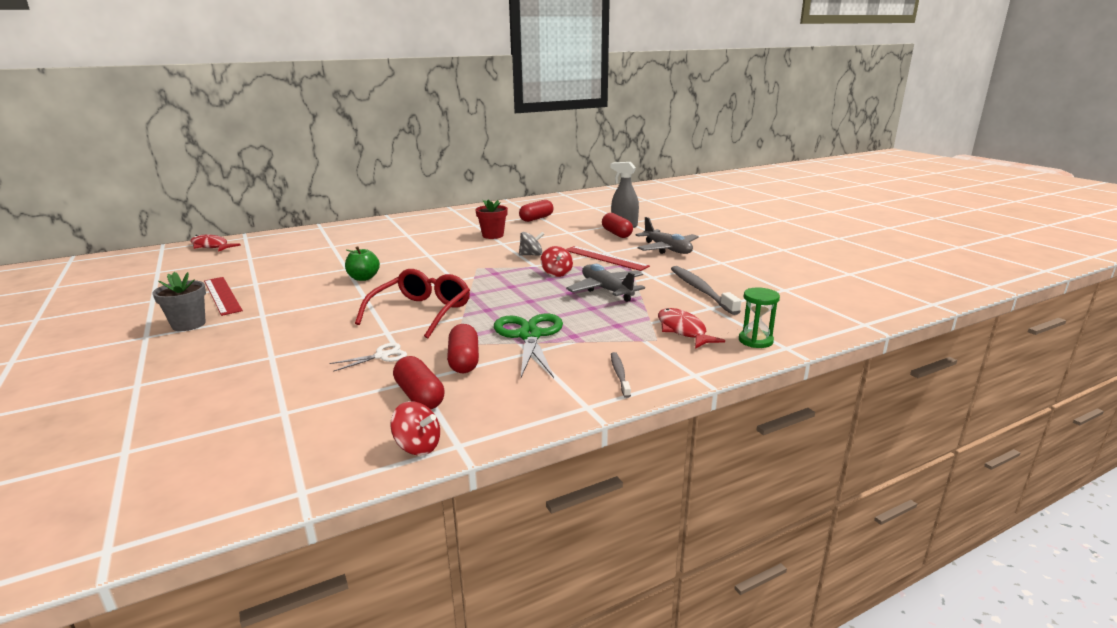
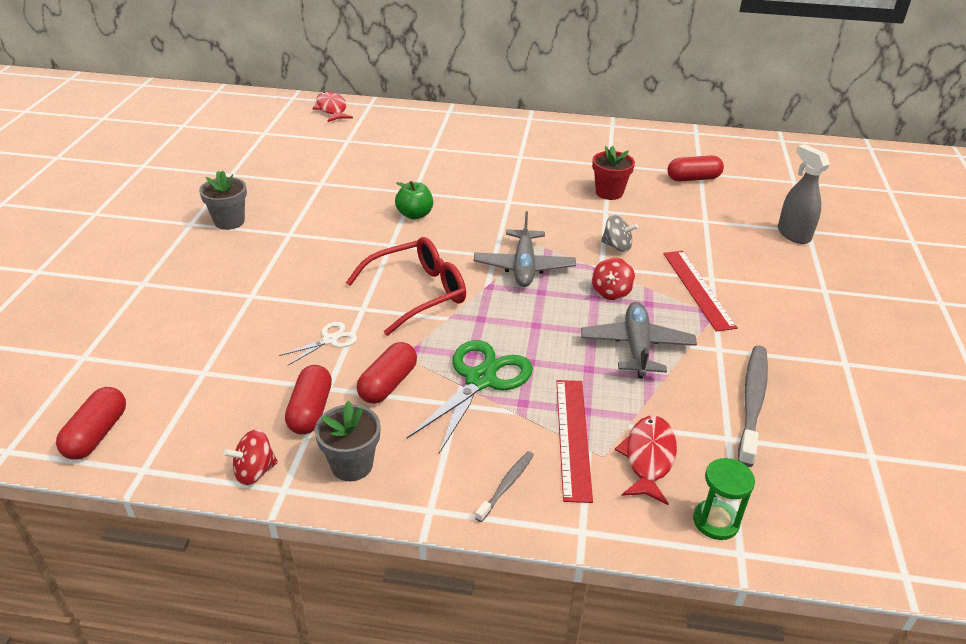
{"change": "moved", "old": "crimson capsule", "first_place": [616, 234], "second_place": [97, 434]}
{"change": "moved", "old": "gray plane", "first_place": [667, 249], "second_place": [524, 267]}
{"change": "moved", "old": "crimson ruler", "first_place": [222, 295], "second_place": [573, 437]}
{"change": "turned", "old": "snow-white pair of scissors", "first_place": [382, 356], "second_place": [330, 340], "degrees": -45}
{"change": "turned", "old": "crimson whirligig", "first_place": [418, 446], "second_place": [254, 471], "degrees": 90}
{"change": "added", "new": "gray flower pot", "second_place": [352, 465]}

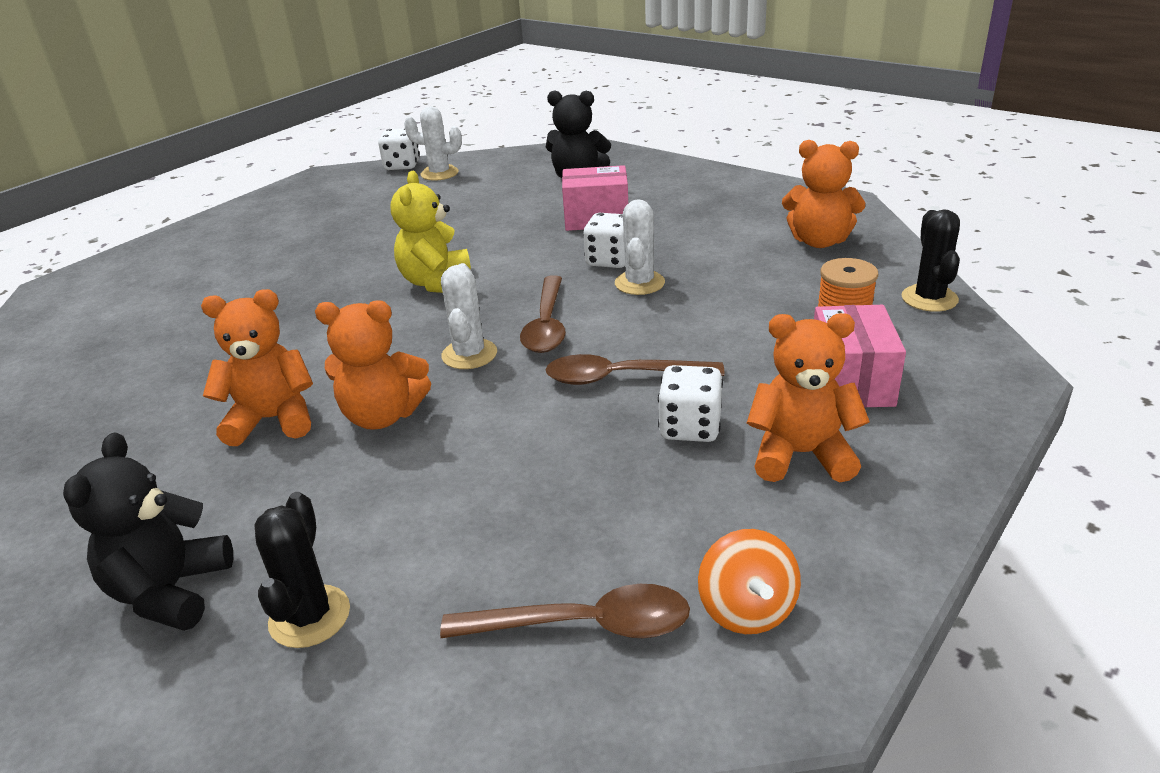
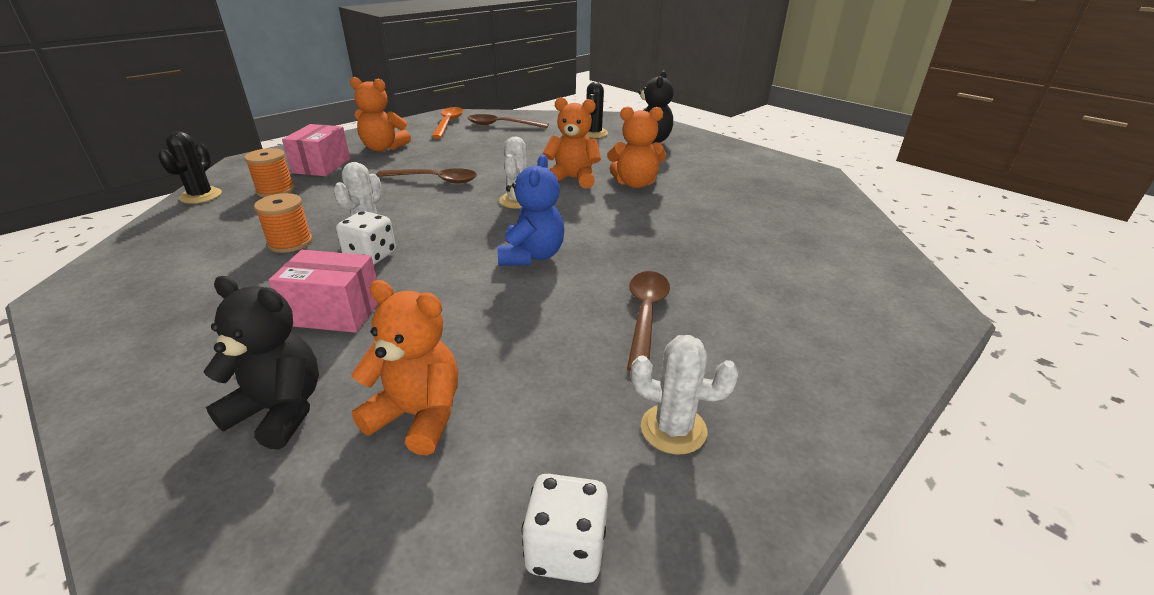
{"change": "moved", "old": "snow-white prickly plant", "first_place": [439, 173], "second_place": [673, 429]}
{"change": "moved", "old": "orange teddy bear", "first_place": [819, 241], "second_place": [418, 416]}
{"change": "recoloured", "old": "yellow teddy bear", "new": "cobalt teddy bear", "first_place": [437, 282], "second_place": [531, 256]}
{"change": "moved", "old": "dark brown teaspoon", "first_place": [547, 325], "second_place": [645, 315]}
{"change": "removed", "old": "snow-white die", "first_place": [690, 427]}
{"change": "replaced", "old": "orange whirligig", "new": "orange teaspoon", "first_place": [746, 609], "second_place": [448, 123]}
{"change": "added", "new": "orange spool", "second_place": [290, 243]}

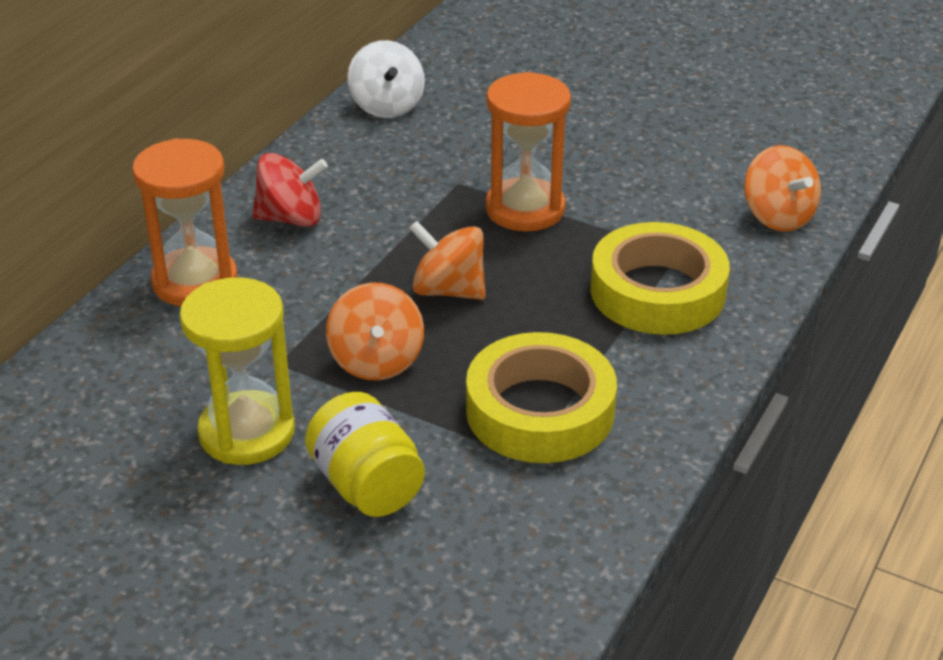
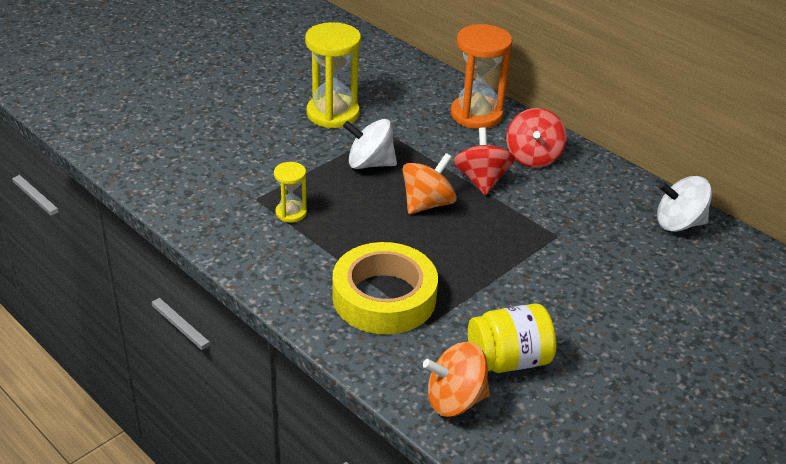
{"change": "removed", "old": "orange sand timer", "first_place": [525, 209]}
{"change": "recoloured", "old": "orange whirligig", "new": "snow-white whirligig", "first_place": [376, 361], "second_place": [370, 164]}
{"change": "replaced", "old": "yellow tape", "new": "yellow sand timer", "first_place": [540, 411], "second_place": [291, 213]}
{"change": "moved", "old": "yellow jam jar", "first_place": [367, 485], "second_place": [508, 360]}
{"change": "added", "new": "crimson whirligig", "second_place": [481, 180]}

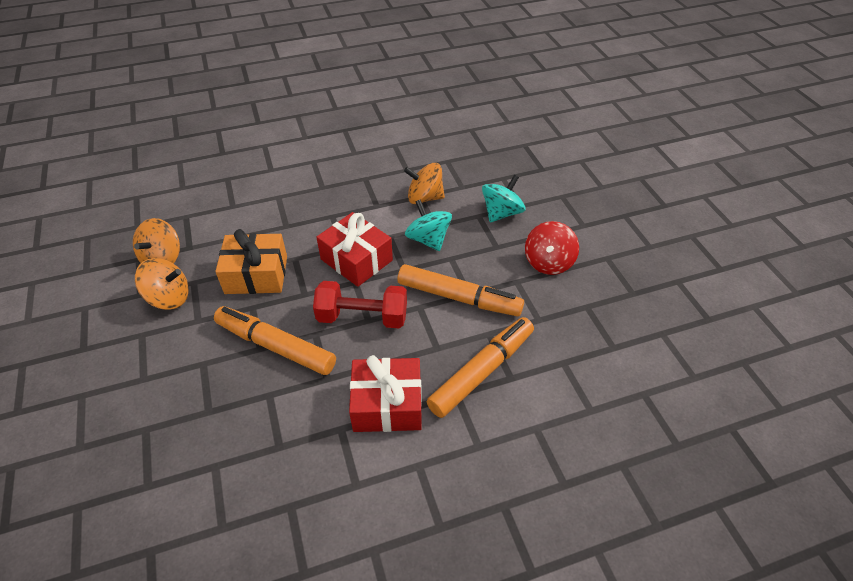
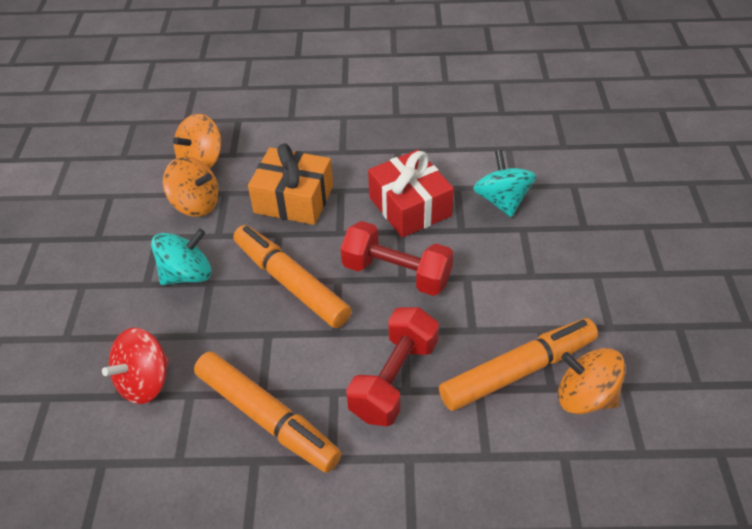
{"change": "moved", "old": "orange whirligig", "first_place": [424, 198], "second_place": [585, 396]}
{"change": "moved", "old": "teal whirligig", "first_place": [501, 213], "second_place": [187, 274]}
{"change": "moved", "old": "crimson whirligig", "first_place": [548, 262], "second_place": [145, 381]}
{"change": "moved", "old": "orange felt pen", "first_place": [458, 297], "second_place": [267, 417]}
{"change": "replaced", "old": "crimson gift", "new": "crimson hand weight", "first_place": [387, 404], "second_place": [394, 379]}

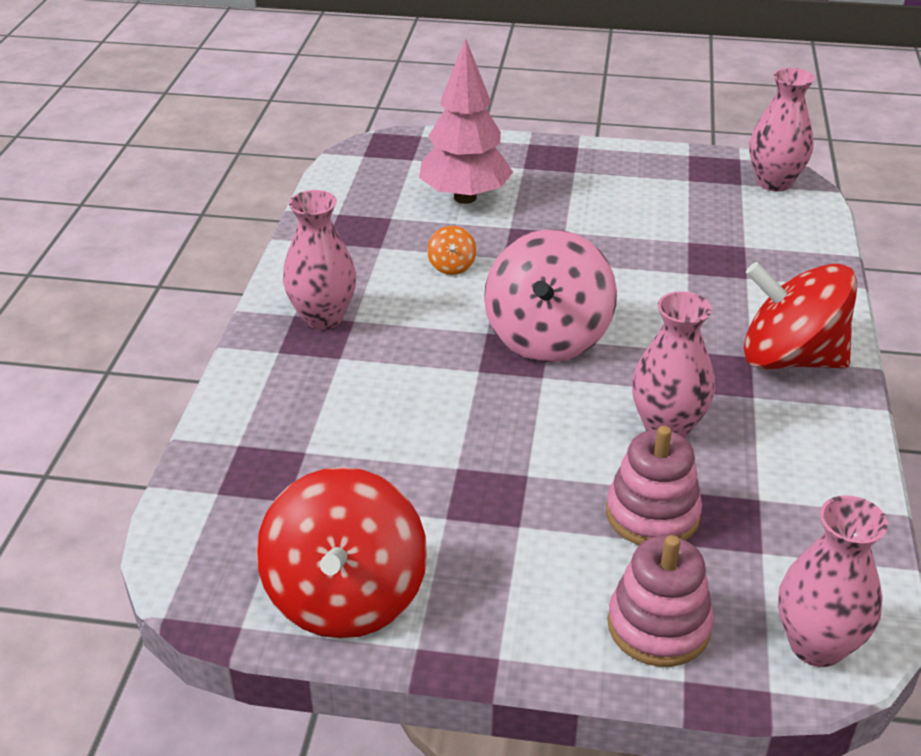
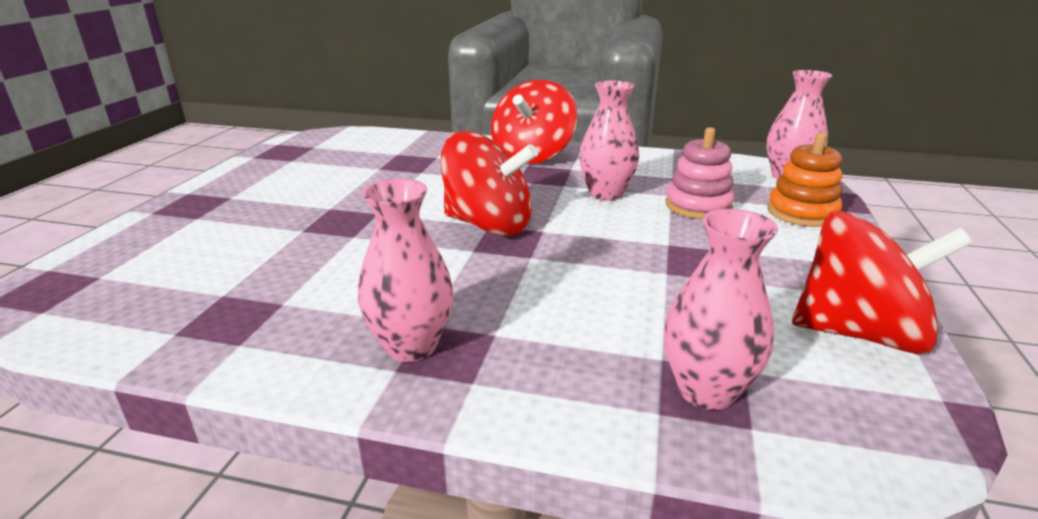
{"change": "removed", "old": "pink tree", "first_place": [465, 197]}
{"change": "moved", "old": "pink tall vase", "first_place": [774, 182], "second_place": [706, 390]}
{"change": "removed", "old": "orange whirligig", "first_place": [451, 266]}
{"change": "recoloured", "old": "pink whirligig", "new": "crimson whirligig", "first_place": [547, 337], "second_place": [488, 225]}
{"change": "recoloured", "old": "pink ring stacker", "new": "orange ring stacker", "first_place": [658, 626], "second_place": [802, 213]}

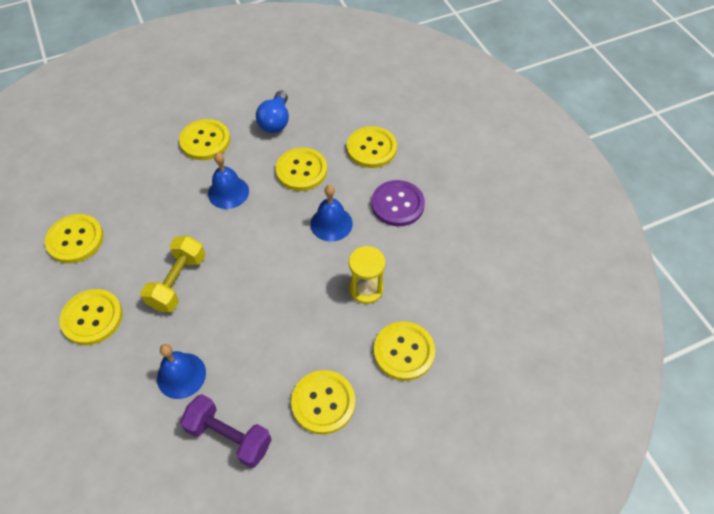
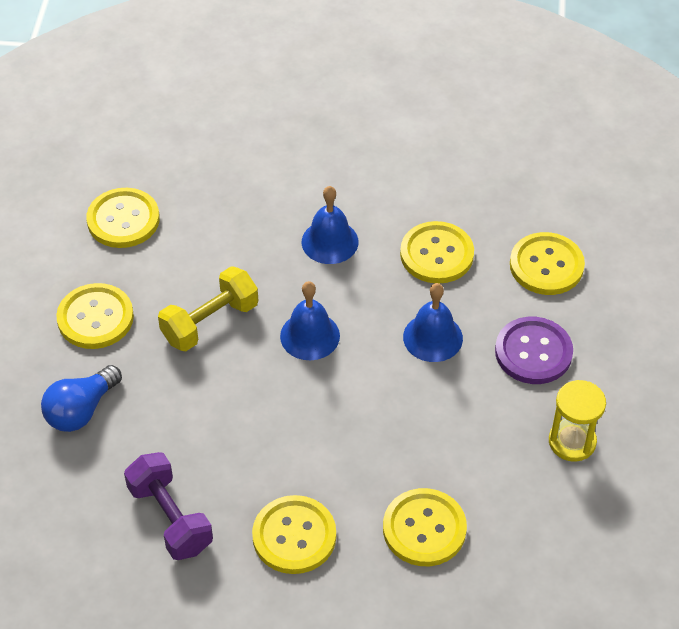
{"change": "moved", "old": "cobalt lightbulb", "first_place": [275, 121], "second_place": [81, 410]}
{"change": "removed", "old": "yellow sewing button", "first_place": [205, 141]}
{"change": "moved", "old": "yellow sand timer", "first_place": [366, 289], "second_place": [572, 441]}
{"change": "moved", "old": "cobalt hand bell", "first_place": [181, 375], "second_place": [310, 336]}

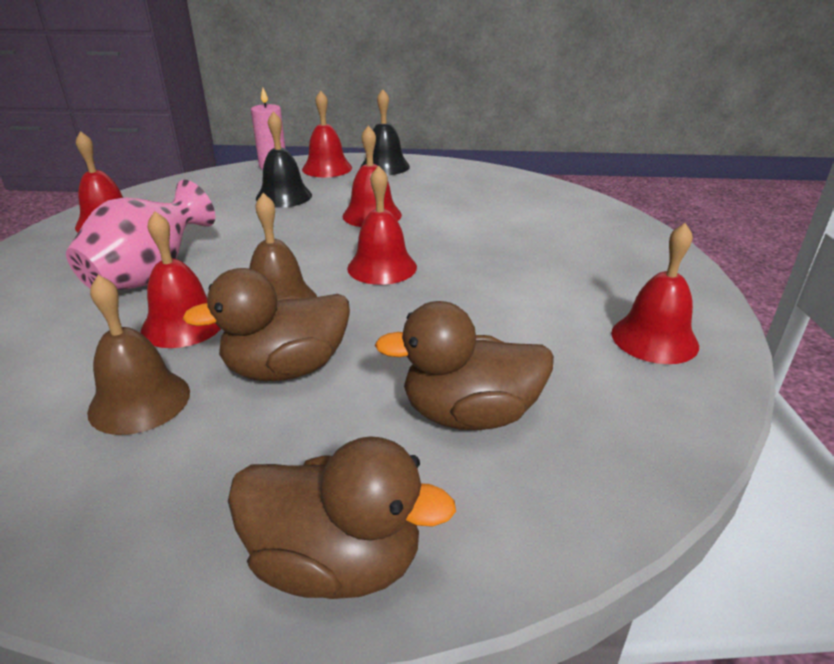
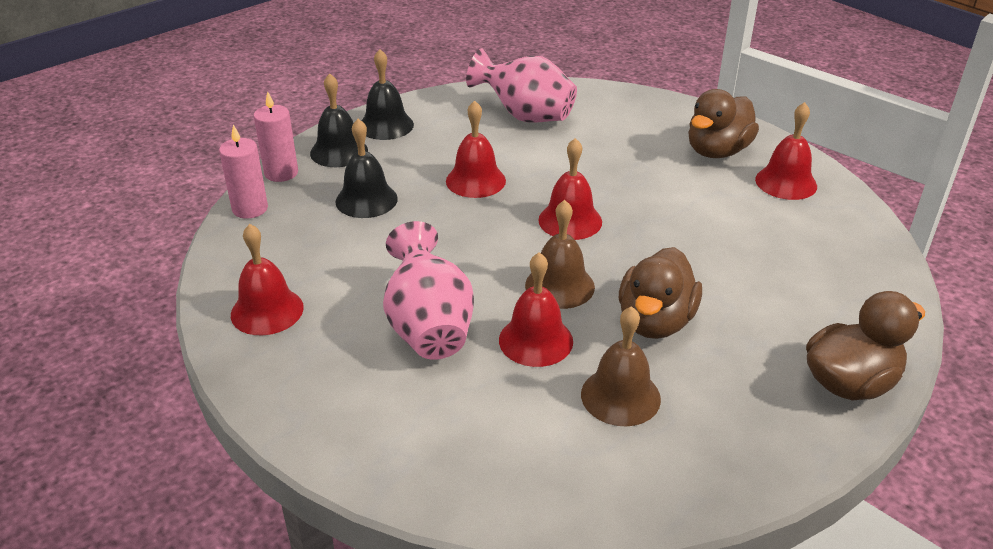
{"change": "recoloured", "old": "crimson hand bell", "new": "black hand bell", "first_place": [327, 168], "second_place": [339, 151]}
{"change": "moved", "old": "dark brown duck", "first_place": [469, 414], "second_place": [717, 151]}
{"change": "added", "new": "pink tall vase", "second_place": [525, 116]}
{"change": "added", "new": "pink candle", "second_place": [250, 209]}

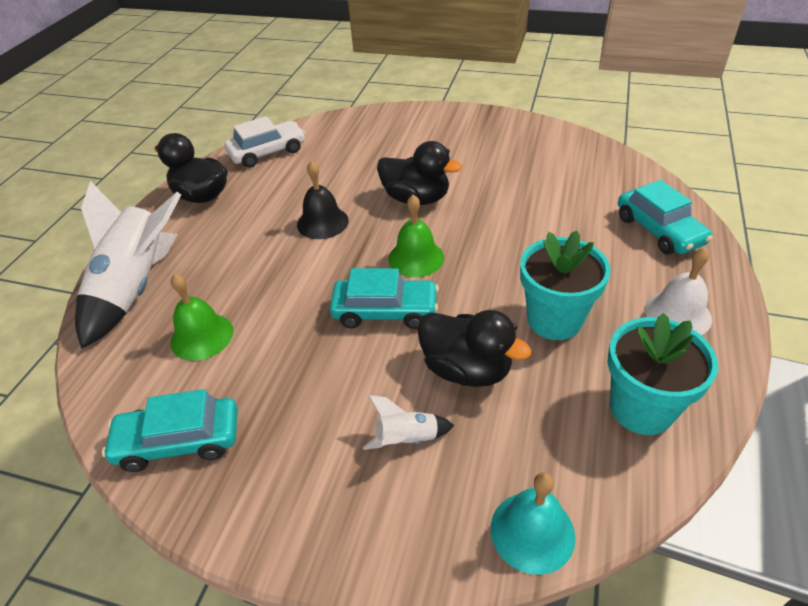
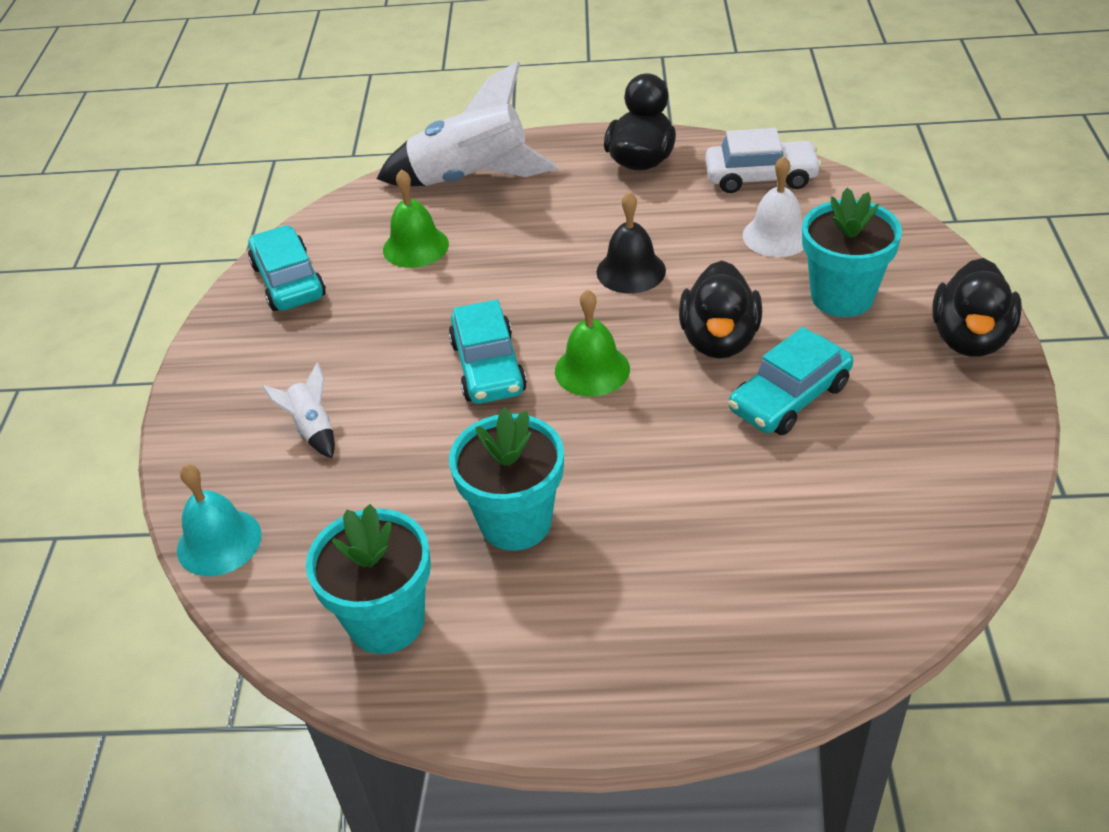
{"change": "turned", "old": "snow-white toy car", "first_place": [267, 152], "second_place": [760, 177], "degrees": -45}
{"change": "moved", "old": "teal toy car", "first_place": [659, 230], "second_place": [789, 397]}
{"change": "moved", "old": "snow-white hand bell", "first_place": [678, 314], "second_place": [776, 236]}
{"change": "moved", "old": "black duck", "first_place": [466, 369], "second_place": [969, 339]}
{"change": "added", "new": "teal flower pot", "second_place": [842, 297]}

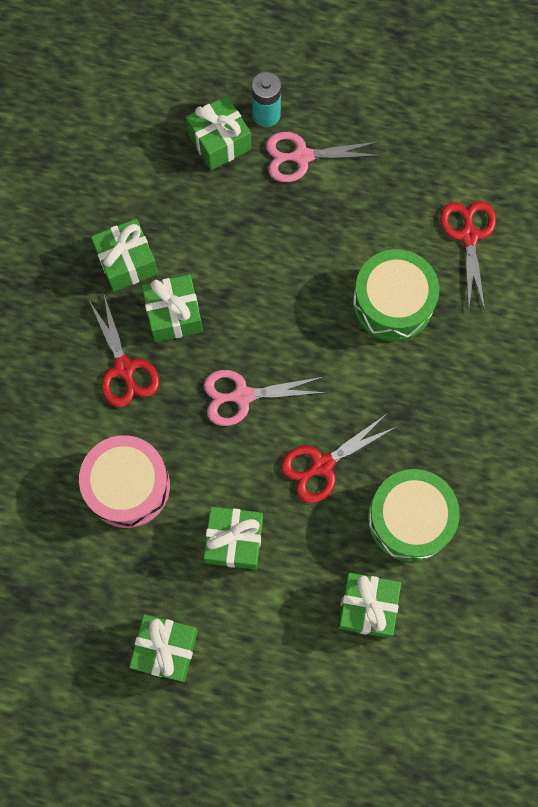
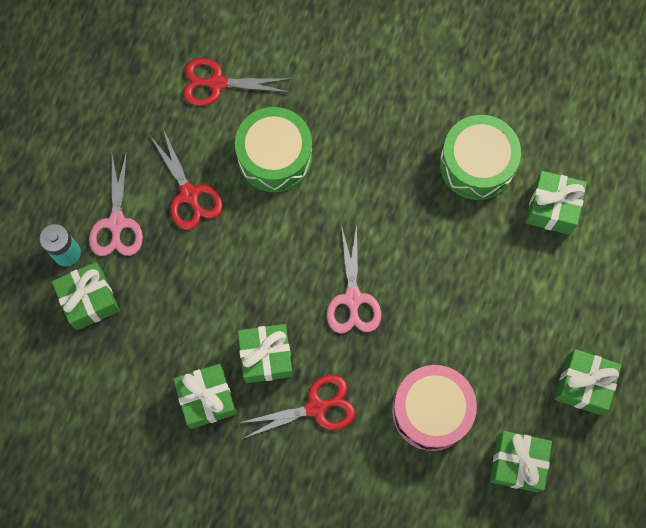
{"change": "moved", "old": "crimson pair of scissors", "first_place": [322, 465], "second_place": [189, 194]}
{"change": "moved", "old": "emerald gift", "first_place": [234, 541], "second_place": [517, 463]}

